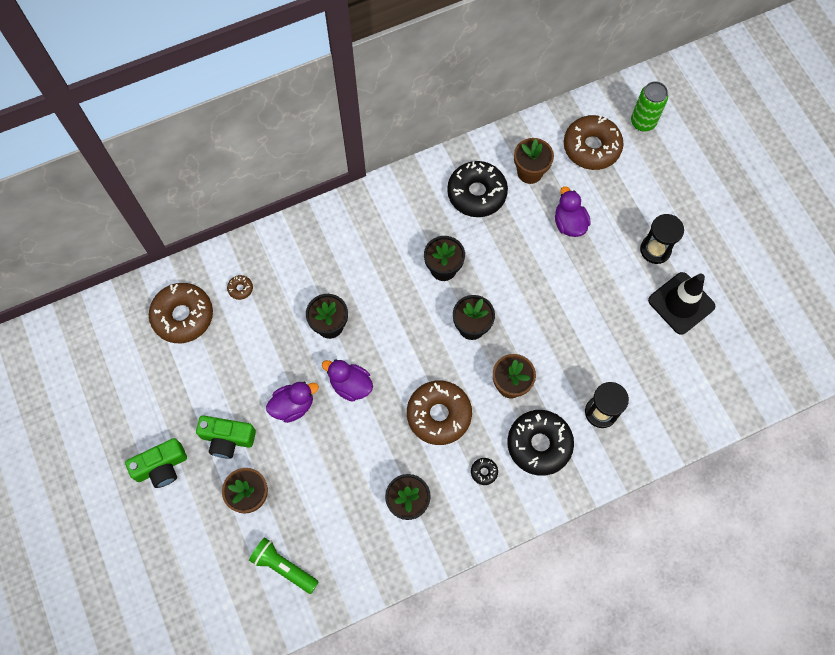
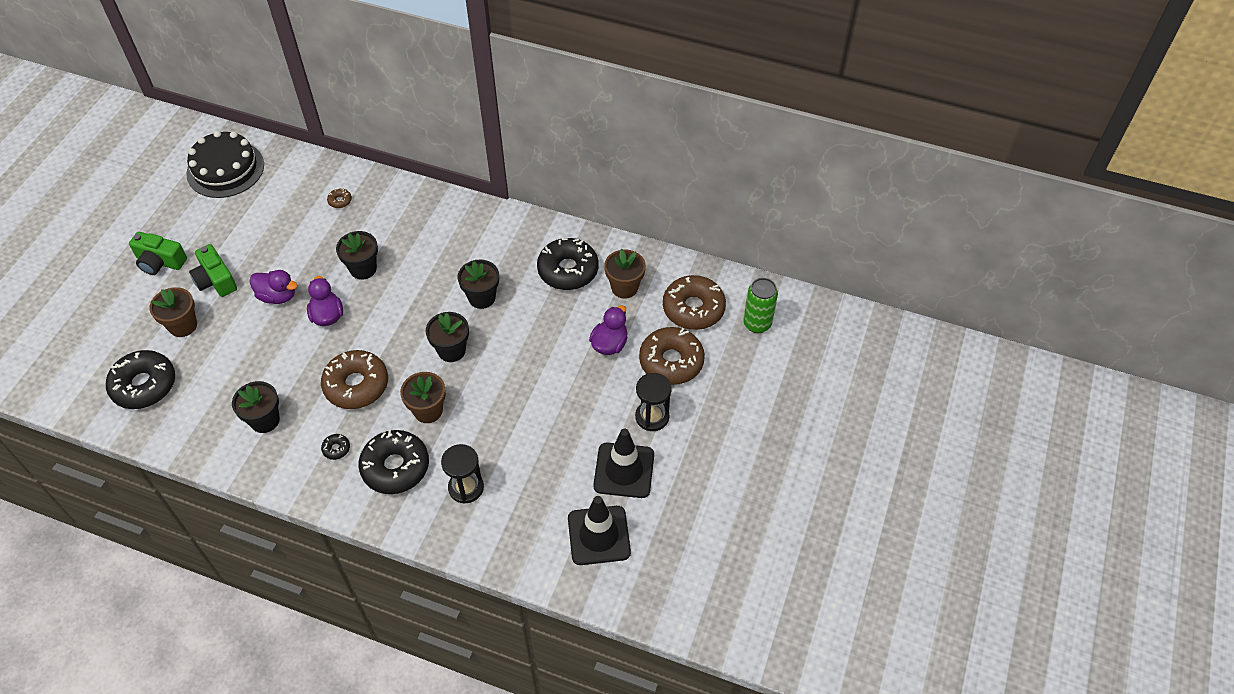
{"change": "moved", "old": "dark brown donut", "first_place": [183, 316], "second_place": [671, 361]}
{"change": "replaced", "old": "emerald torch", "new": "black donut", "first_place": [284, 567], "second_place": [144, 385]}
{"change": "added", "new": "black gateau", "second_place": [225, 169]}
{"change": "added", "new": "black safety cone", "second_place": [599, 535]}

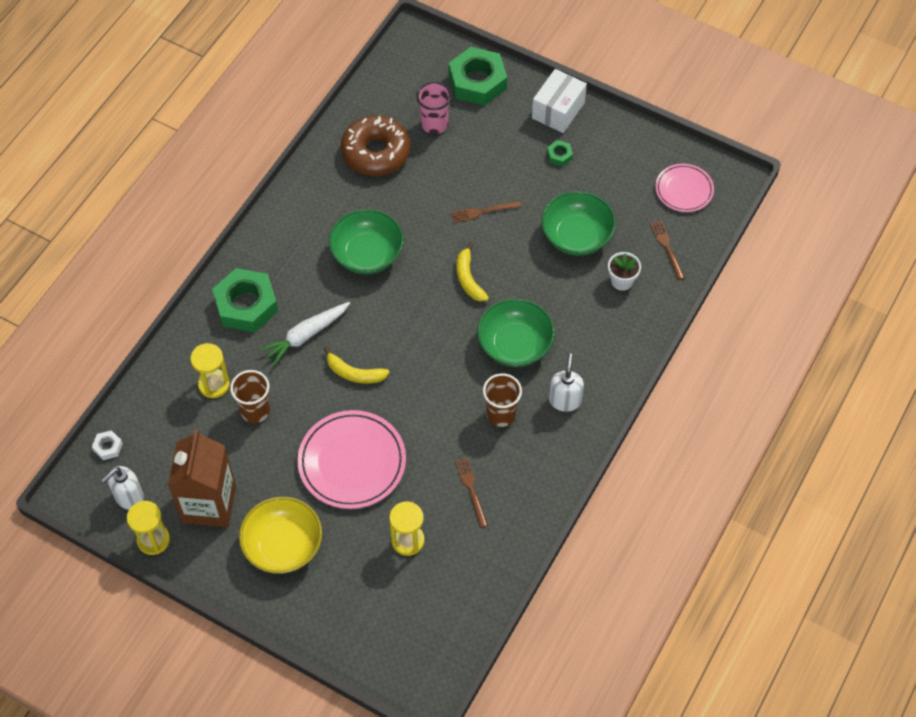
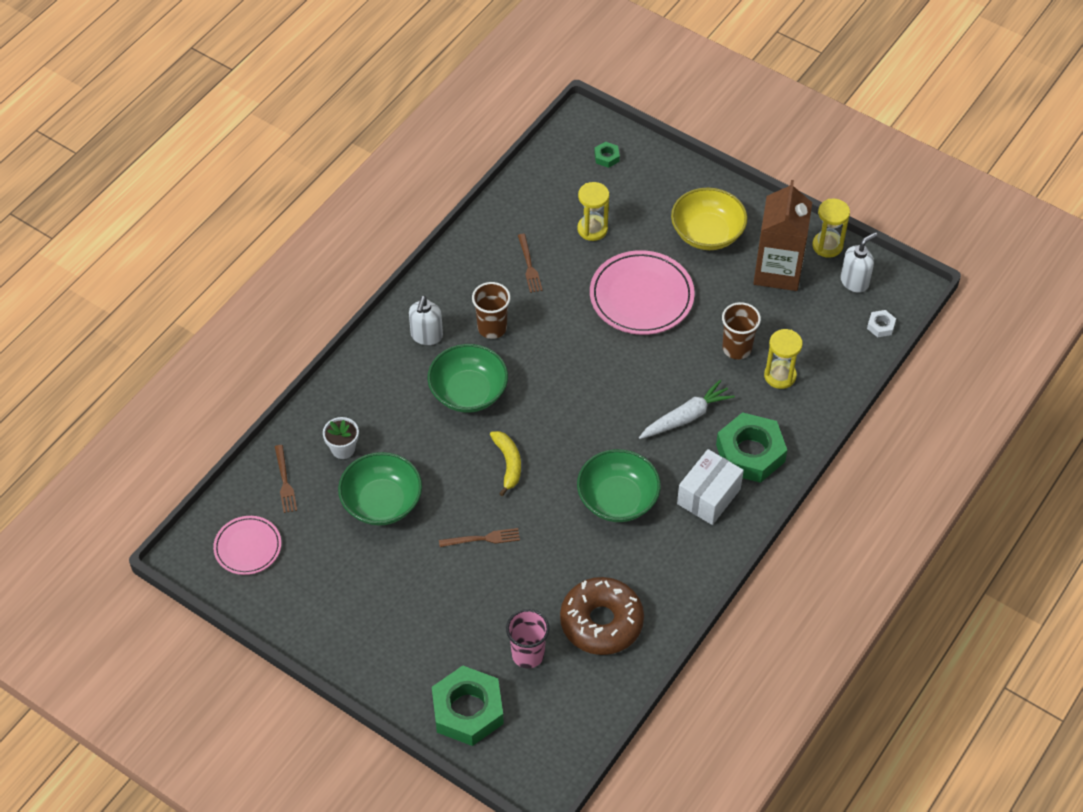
{"change": "moved", "old": "snow-white box", "first_place": [558, 110], "second_place": [708, 496]}
{"change": "moved", "old": "emerald hex nut", "first_place": [559, 155], "second_place": [606, 157]}
{"change": "removed", "old": "yellow banana", "first_place": [354, 373]}

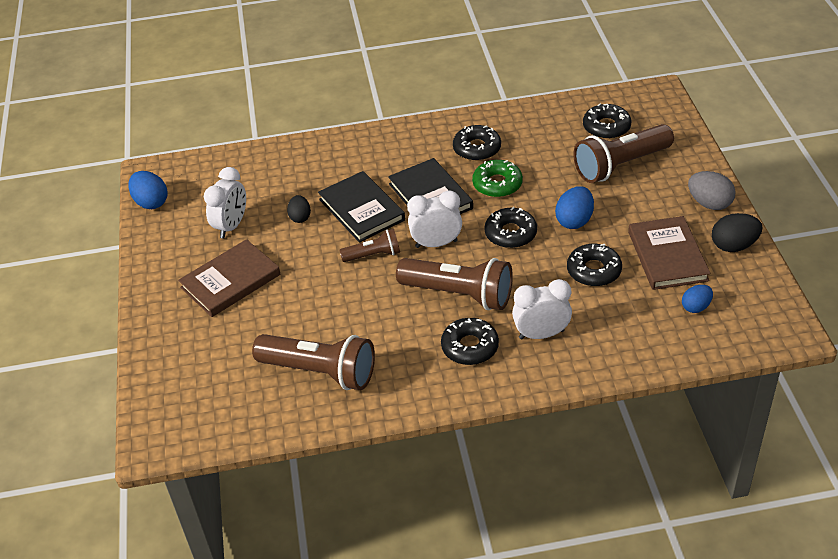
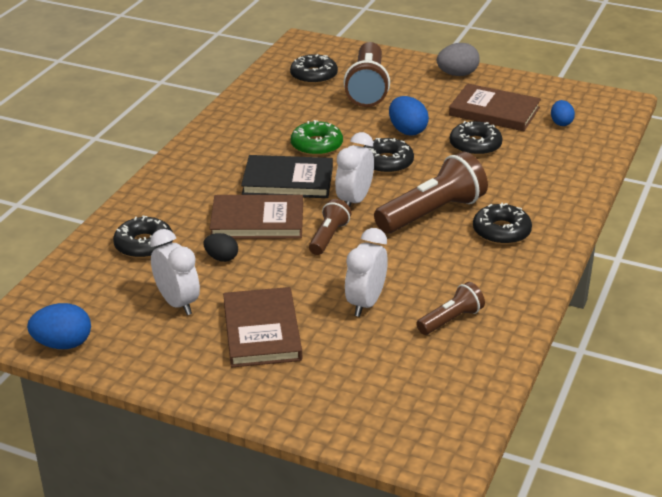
{"change": "moved", "old": "black donut", "first_place": [477, 148], "second_place": [144, 245]}
{"change": "recoloured", "old": "black book", "new": "dark brown book", "first_place": [361, 209], "second_place": [257, 221]}
{"change": "removed", "old": "black toy egg", "first_place": [733, 246]}
{"change": "moved", "old": "snow-white alarm clock", "first_place": [541, 334], "second_place": [366, 303]}
{"change": "resized", "old": "dark brown torch", "first_place": [320, 372], "second_place": [451, 320], "factor": 0.54}

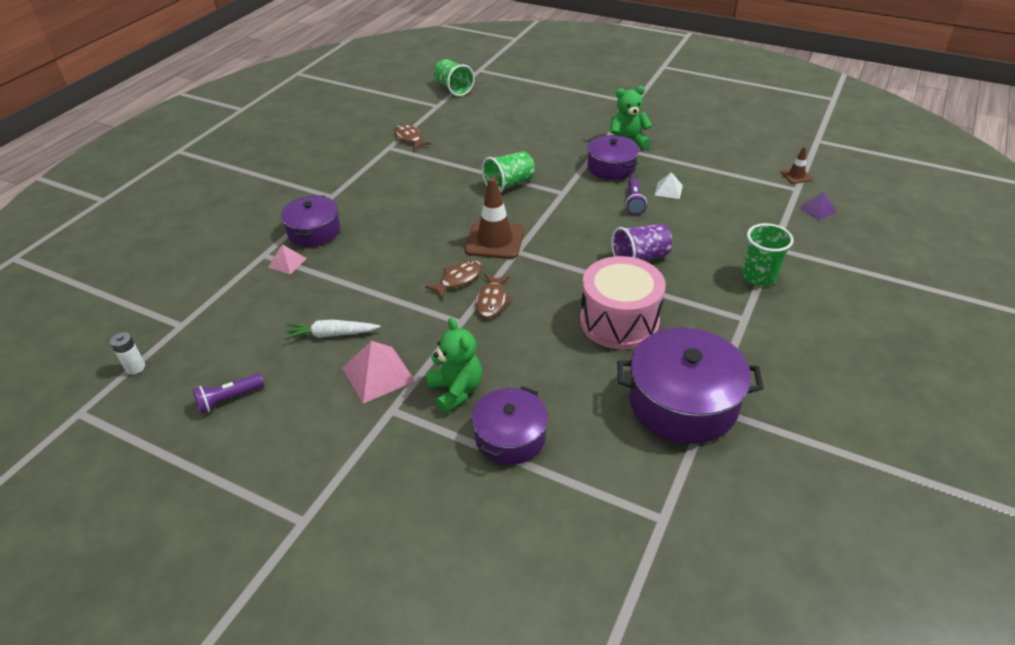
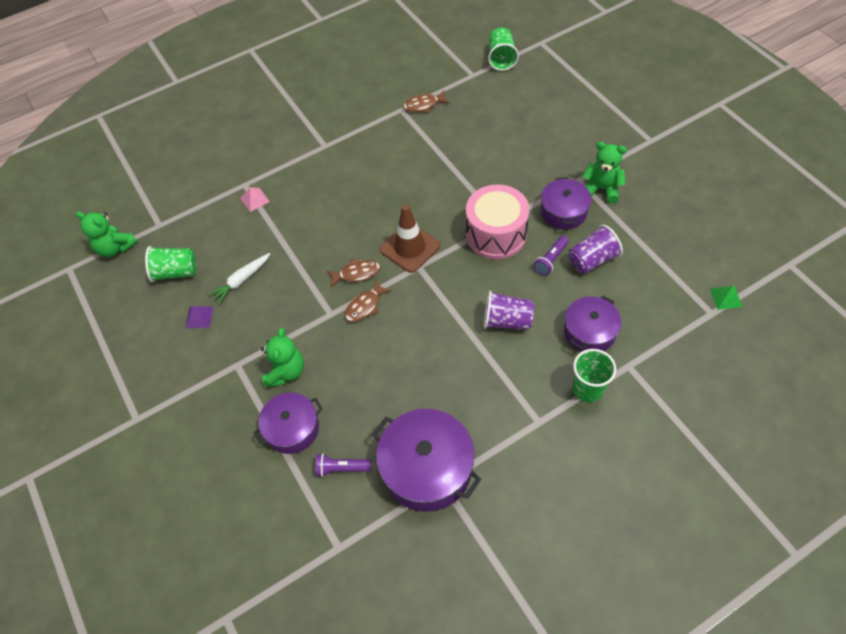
{"change": "turned", "old": "dark brown fish", "first_place": [409, 138], "second_place": [423, 105], "degrees": -105}
{"change": "replaced", "old": "dark brown safety cone", "new": "emerald solid pyramid", "first_place": [796, 176], "second_place": [726, 297]}
{"change": "moved", "old": "emerald cup", "first_place": [509, 184], "second_place": [176, 272]}
{"change": "replaced", "old": "snow-white solid pyramid", "new": "royal purple cup", "first_place": [668, 190], "second_place": [592, 260]}
{"change": "moved", "old": "royal purple solid pyramid", "first_place": [817, 209], "second_place": [199, 317]}
{"change": "moved", "old": "royal purple pot", "first_place": [314, 231], "second_place": [589, 332]}
{"change": "moved", "old": "pink snare drum", "first_place": [619, 321], "second_place": [496, 234]}
{"change": "turned", "old": "snow-white carrot", "first_place": [331, 334], "second_place": [241, 281], "degrees": -75}
{"change": "replaced", "old": "snow-white AA battery", "new": "emerald teddy bear", "first_place": [135, 367], "second_place": [115, 248]}
{"change": "removed", "old": "pink solid pyramid", "first_place": [378, 374]}
{"change": "moved", "old": "royal purple torch", "first_place": [229, 399], "second_place": [342, 468]}

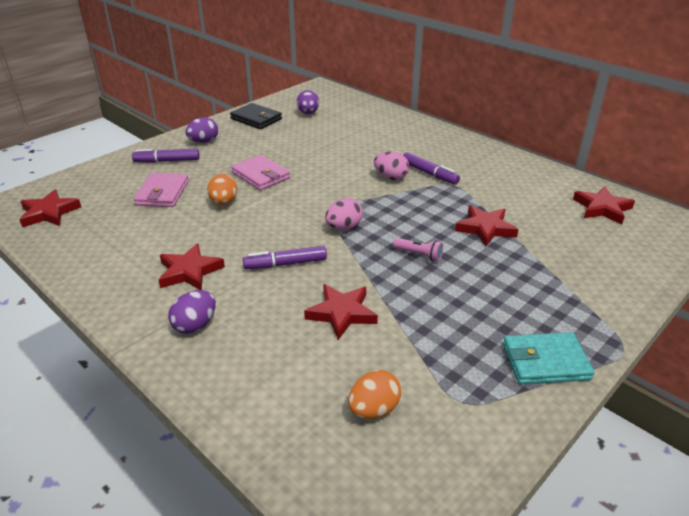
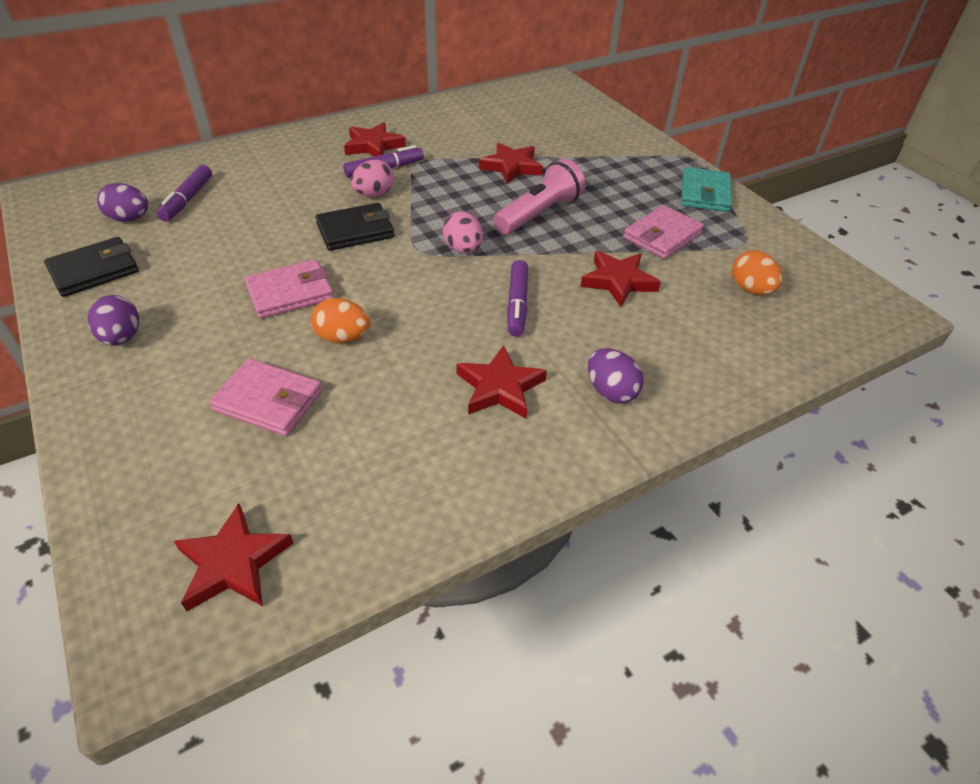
{"change": "moved", "old": "royal purple felt pen", "first_place": [167, 161], "second_place": [188, 199]}
{"change": "moved", "old": "crimson five-pointed star", "first_place": [602, 208], "second_place": [373, 146]}
{"change": "resized", "old": "pink torch", "first_place": [419, 255], "second_place": [539, 214], "factor": 1.94}
{"change": "added", "new": "black card wallet", "second_place": [355, 231]}
{"change": "added", "new": "pink card wallet", "second_place": [662, 236]}

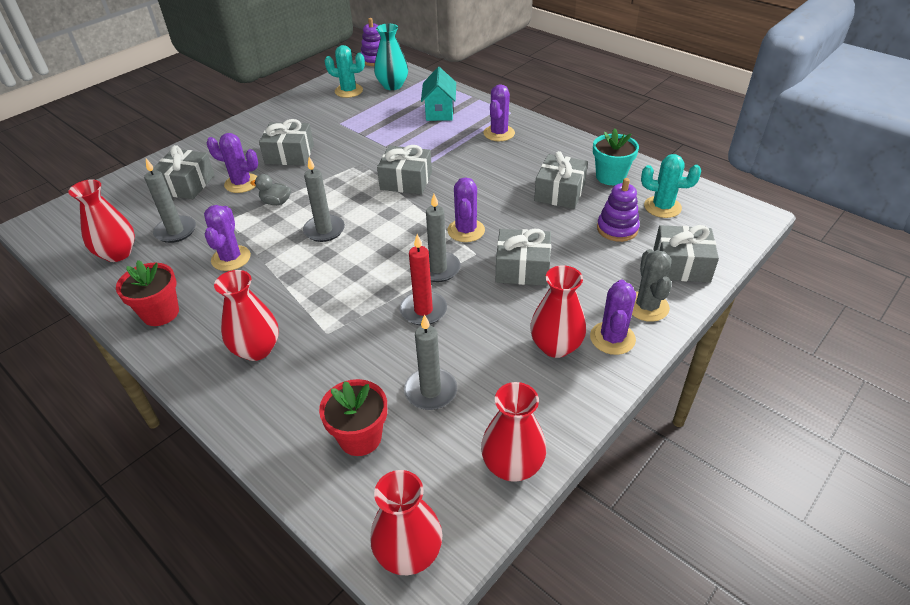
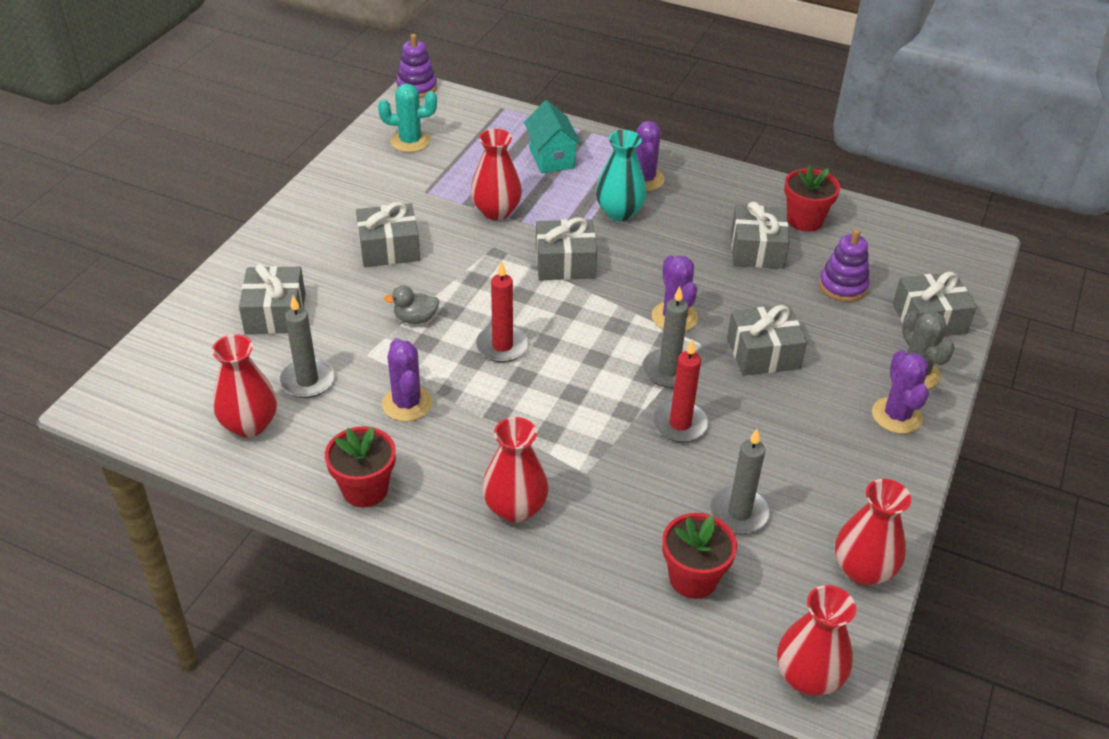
{"change": "moved", "old": "teal tall vase", "first_place": [392, 85], "second_place": [619, 212]}
{"change": "recoloured", "old": "teal flower pot", "new": "crimson flower pot", "first_place": [610, 177], "second_place": [804, 220]}
{"change": "removed", "old": "royal purple prickly plant", "first_place": [241, 183]}
{"change": "removed", "old": "teal prickly plant", "first_place": [662, 207]}
{"change": "recoloured", "old": "gray candle", "new": "crimson candle", "first_place": [324, 230], "second_place": [502, 346]}
{"change": "moved", "old": "crimson tall vase", "first_place": [555, 346], "second_place": [496, 211]}

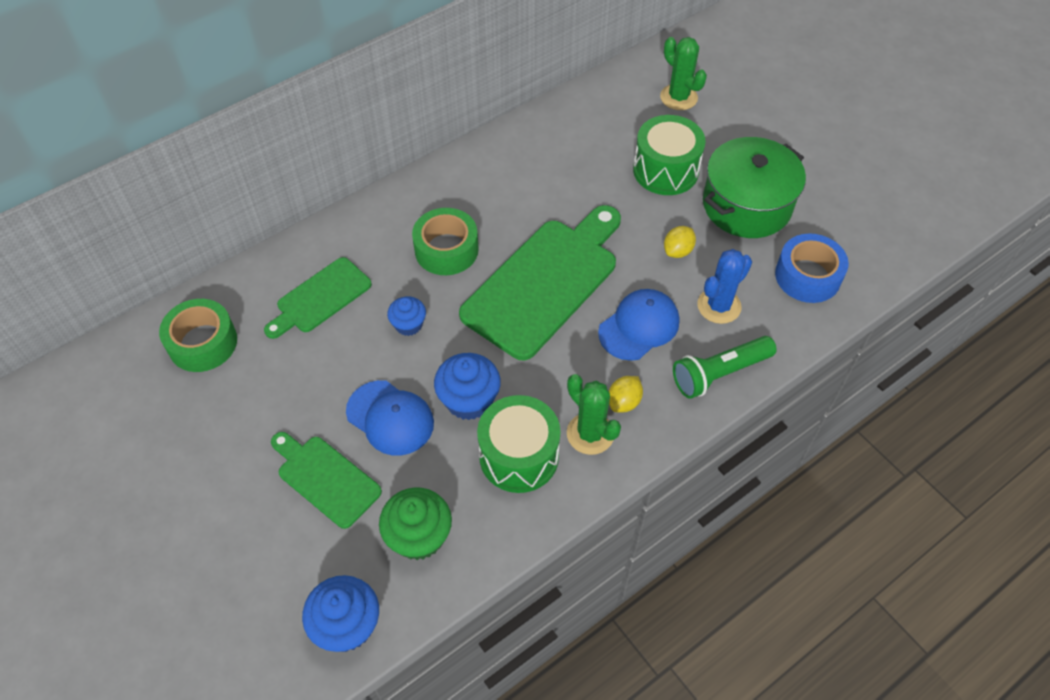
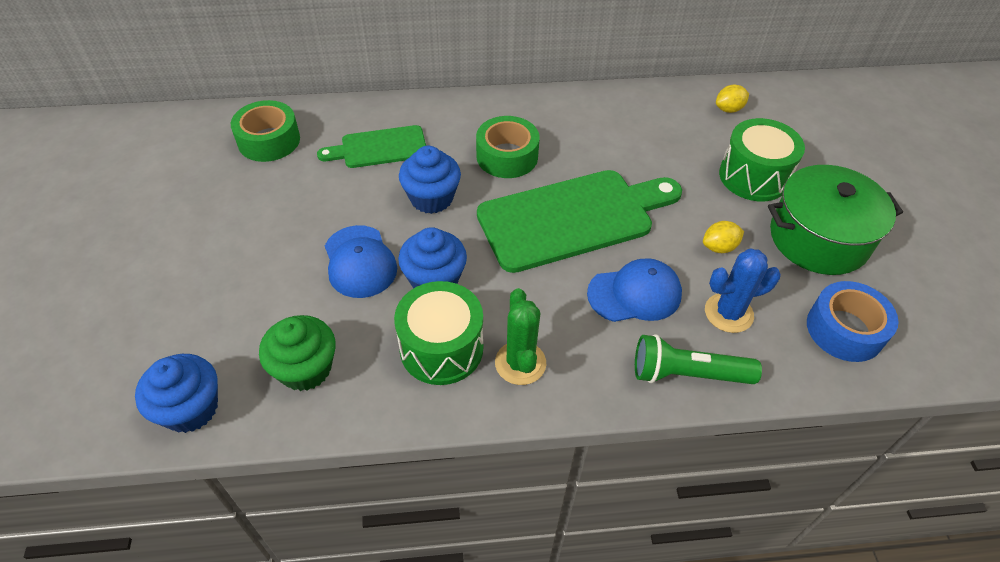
{"change": "removed", "old": "emerald prickly plant", "first_place": [678, 97]}
{"change": "resized", "old": "cobalt fairy cake", "first_place": [408, 325], "second_place": [431, 198], "factor": 1.62}
{"change": "moved", "old": "yellow citrus fruit", "first_place": [624, 402], "second_place": [728, 109]}
{"change": "removed", "old": "emerald cutting board", "first_place": [325, 478]}

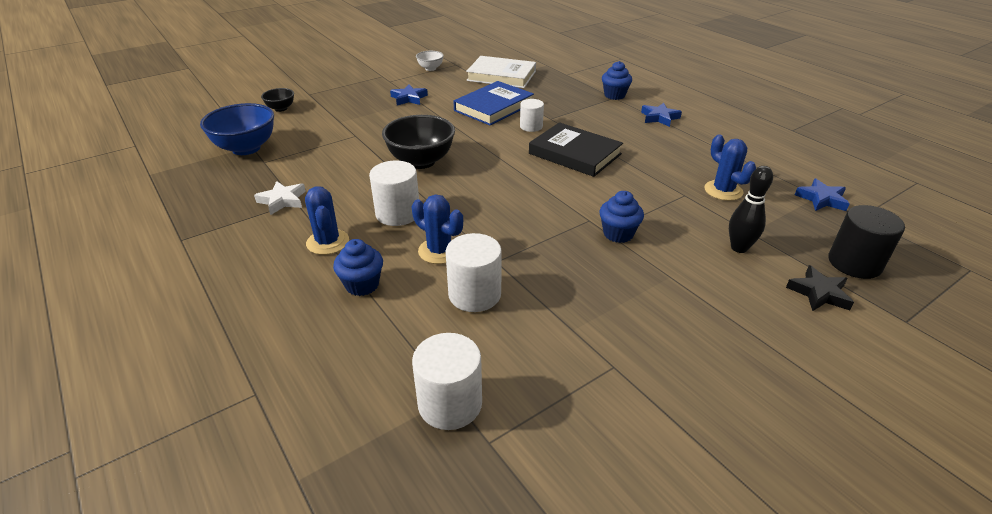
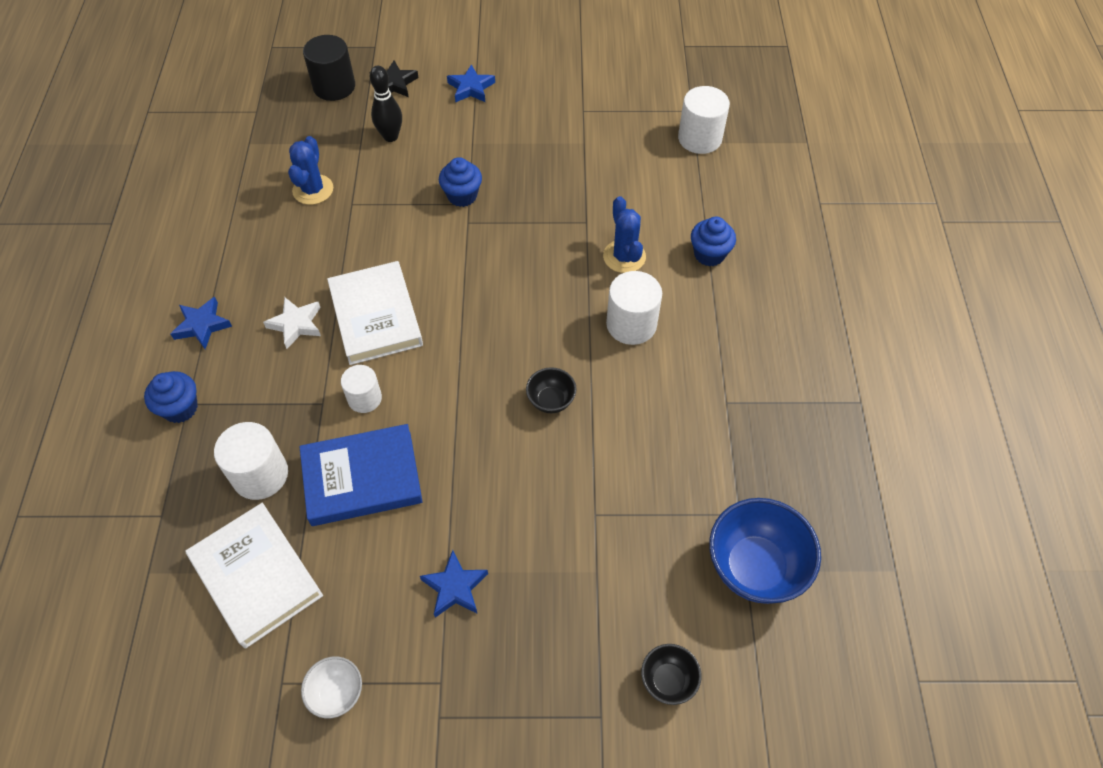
{"change": "resized", "old": "black deep dish", "first_place": [421, 161], "second_place": [551, 401], "factor": 0.52}
{"change": "recoloured", "old": "black book", "new": "snow-white book", "first_place": [575, 154], "second_place": [376, 316]}
{"change": "moved", "old": "cobalt five-pointed star", "first_place": [821, 199], "second_place": [471, 88]}
{"change": "moved", "old": "snow-white five-pointed star", "first_place": [282, 200], "second_place": [296, 324]}
{"change": "removed", "old": "cobalt prickly plant", "first_place": [328, 242]}
{"change": "moved", "old": "snow-white cylinder shape", "first_place": [474, 294], "second_place": [260, 475]}

